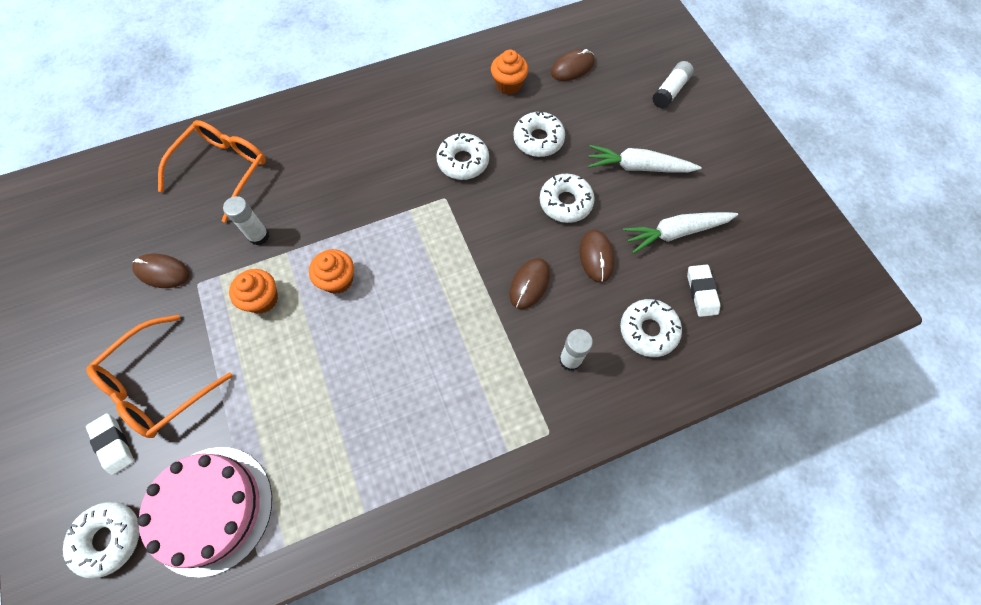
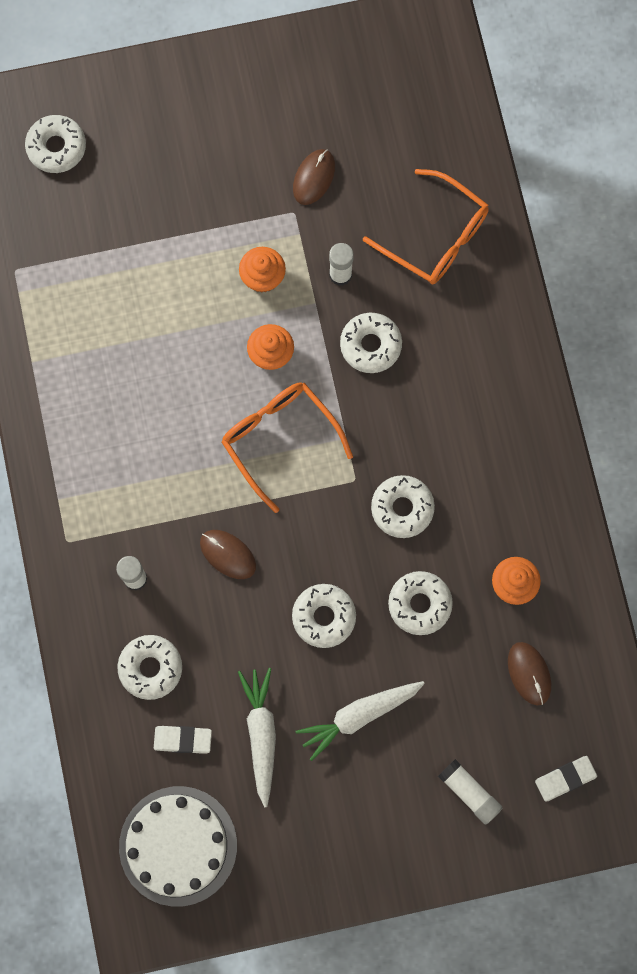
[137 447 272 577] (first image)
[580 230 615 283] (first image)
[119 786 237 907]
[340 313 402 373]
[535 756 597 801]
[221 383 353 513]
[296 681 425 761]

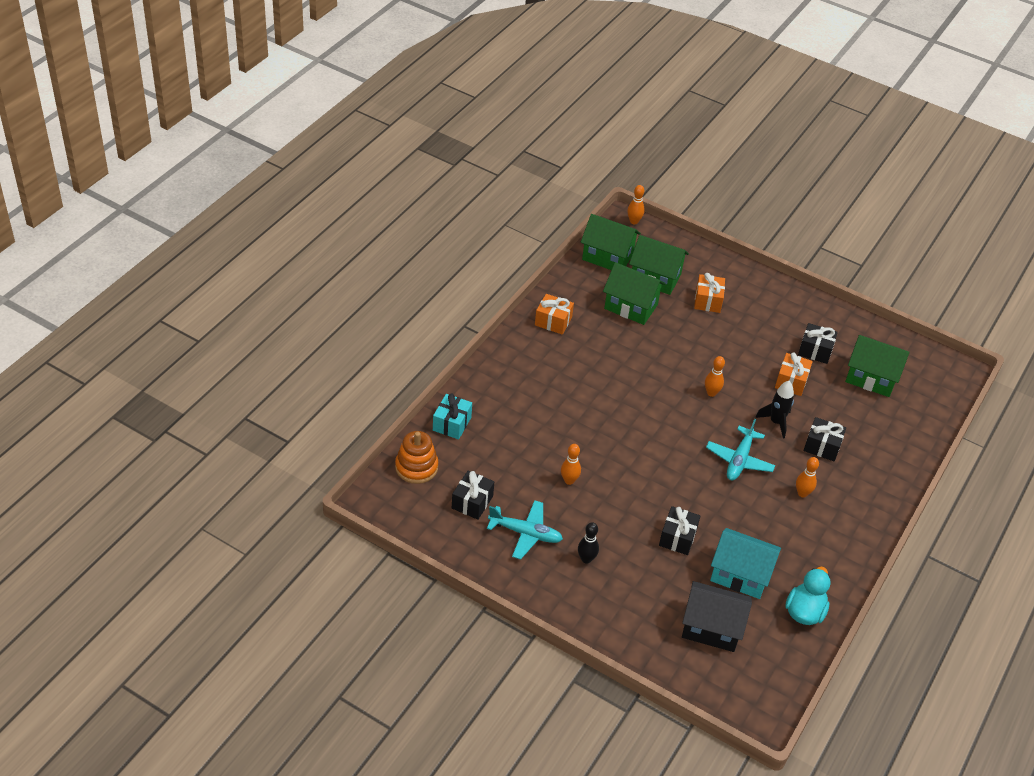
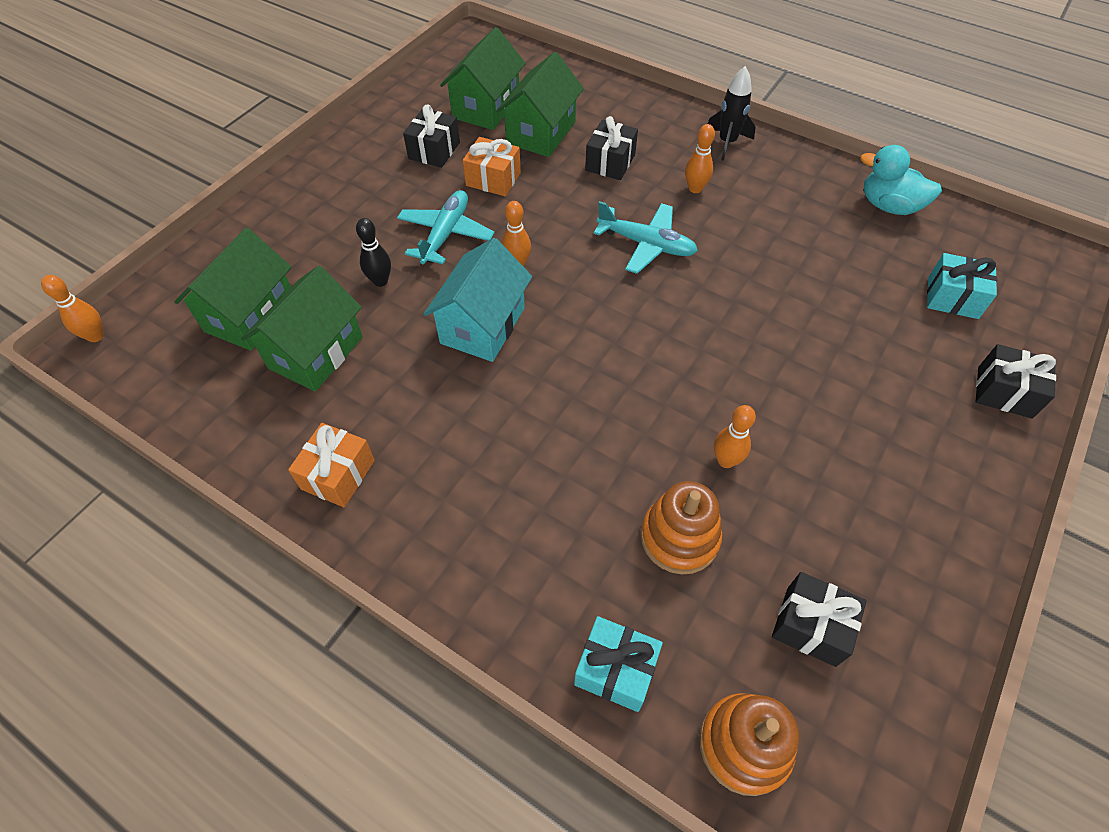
[694 273 725 313] (first image)
[641 481 722 574]
[397 190 495 264]
[356 218 391 287]
[496 52 584 157]
[976 344 1056 419]
[424 238 532 362]
[708 66 756 161]
[927 253 997 319]

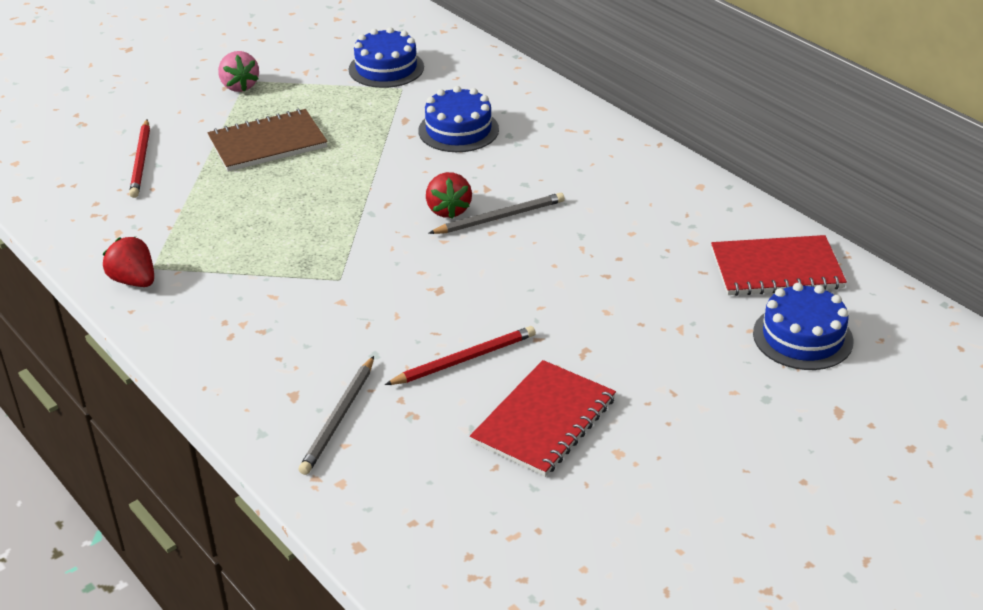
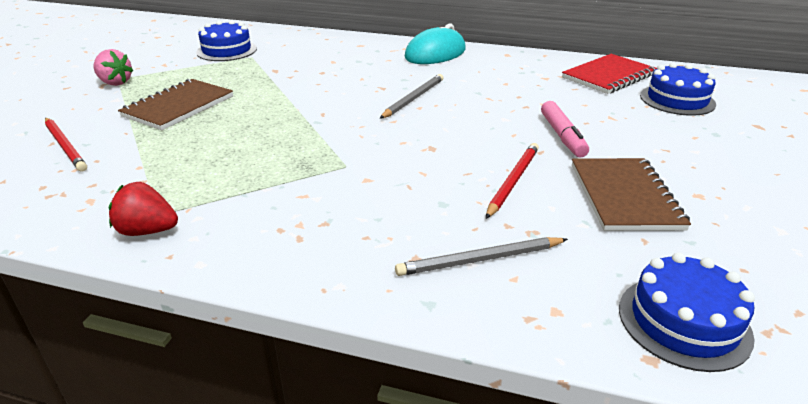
[426 172 472 219] (first image)
[405 23 466 64]
[541 101 589 157]
[619 252 755 372]
[572 158 691 231]
[395 237 568 276]

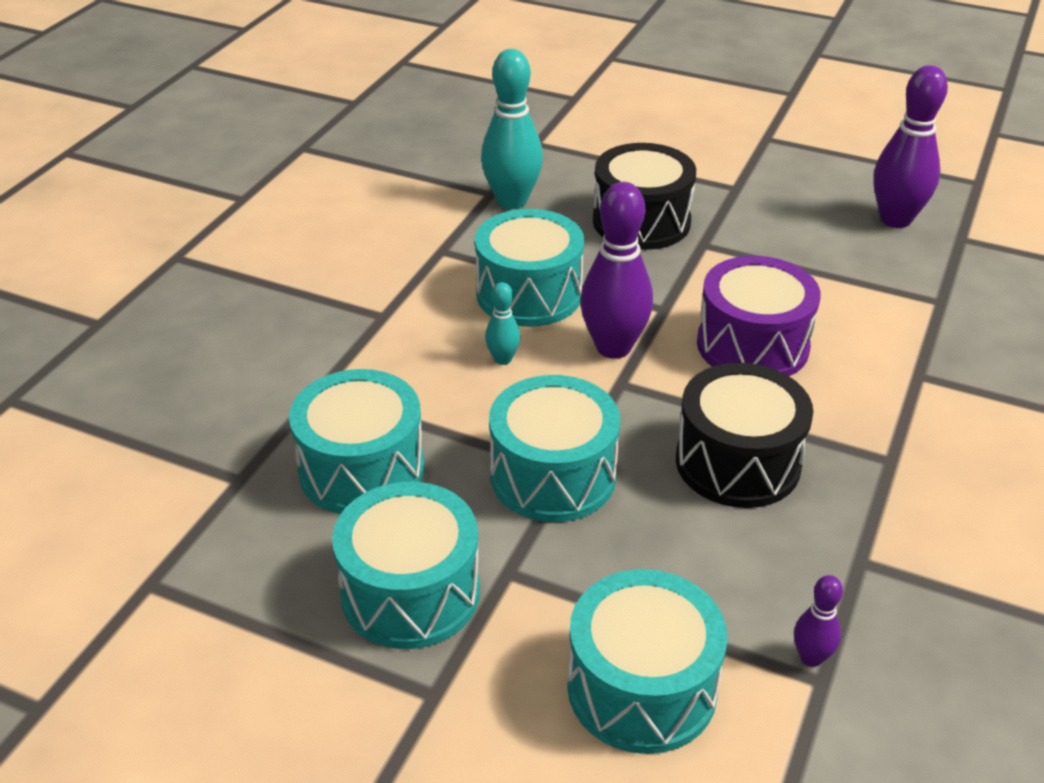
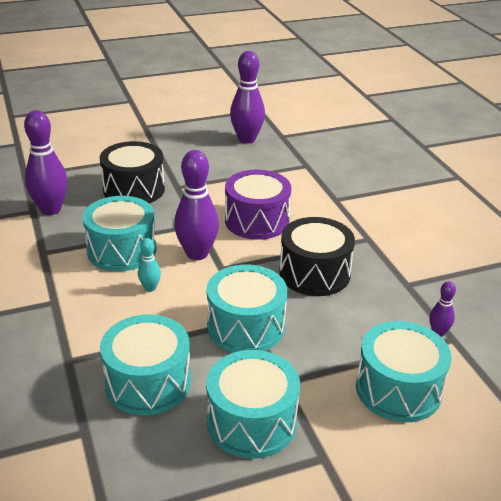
[24 110 68 215]

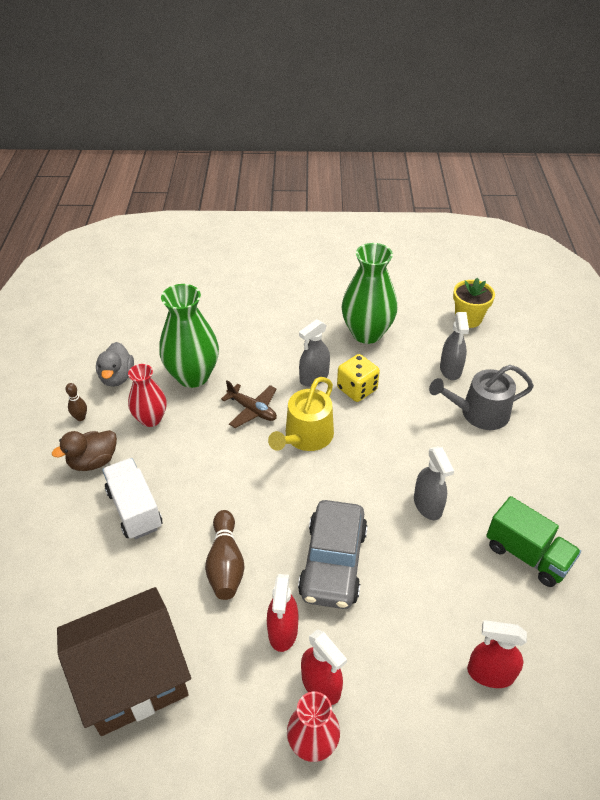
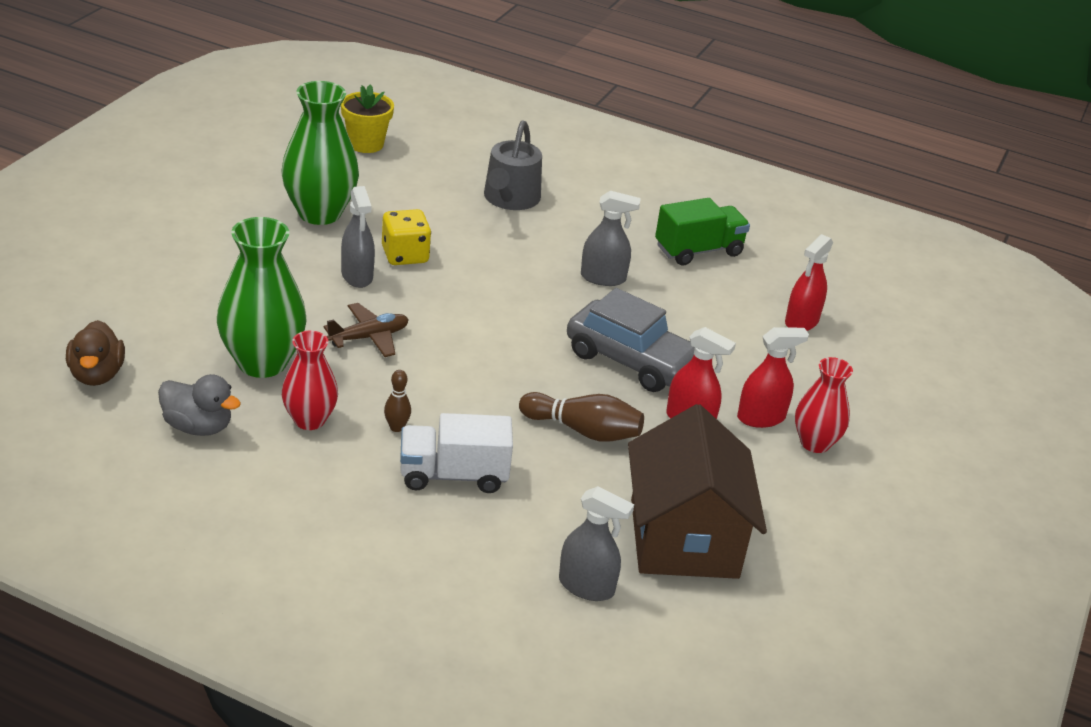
[268 377 334 451] (first image)
[66 320 125 386]
[384 370 411 432]
[559 486 634 601]

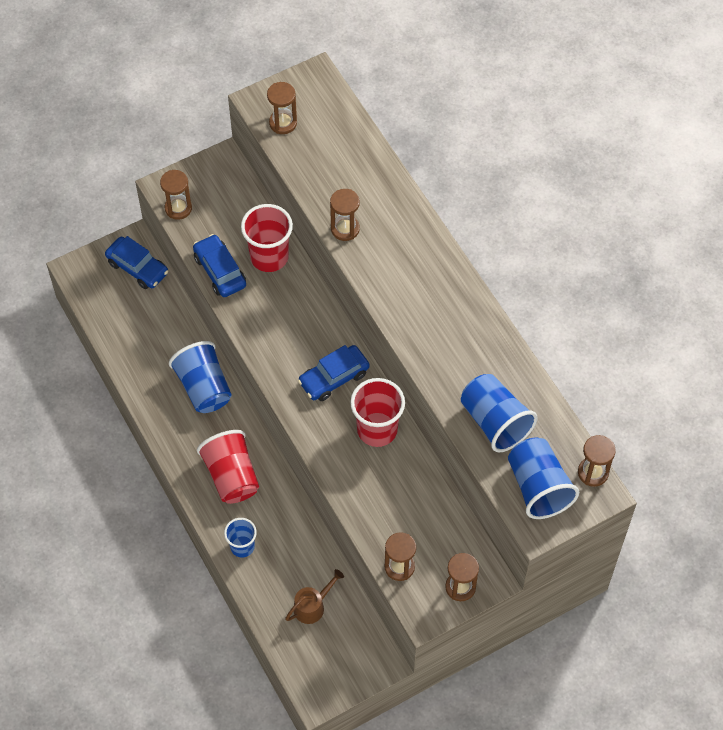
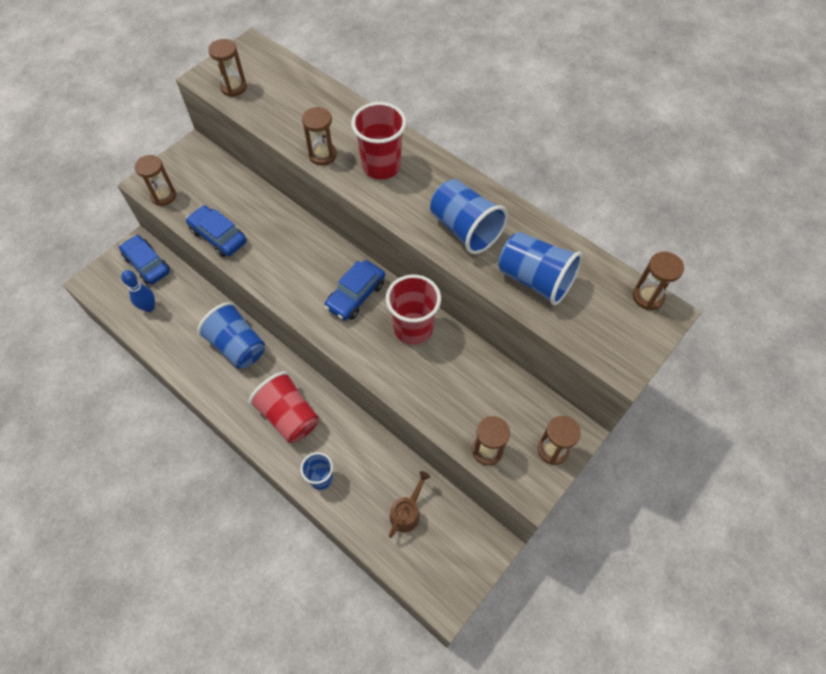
[121 270 155 312]
[351 102 407 180]
[430 179 508 254]
[119 235 170 285]

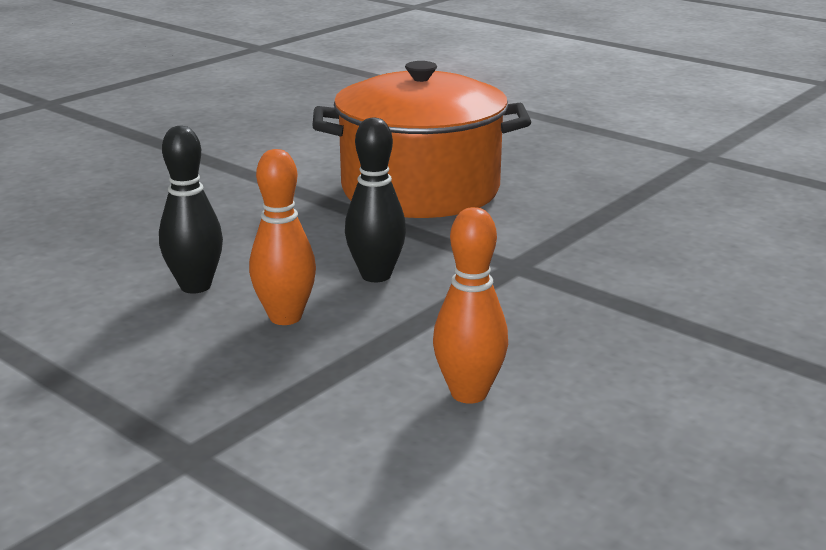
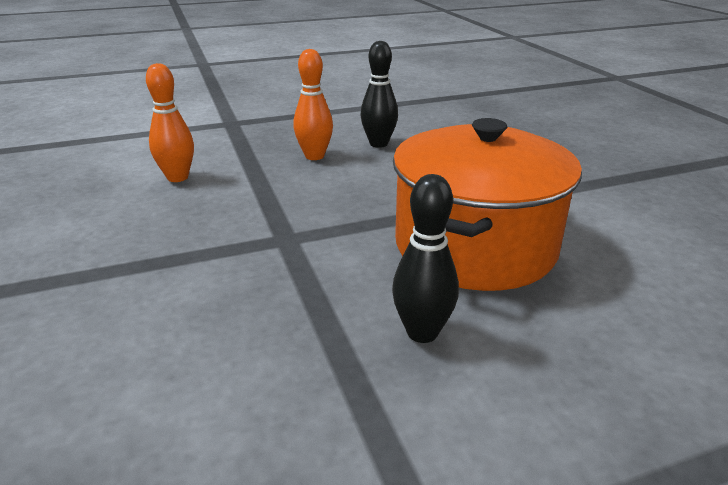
[392 174 459 343]

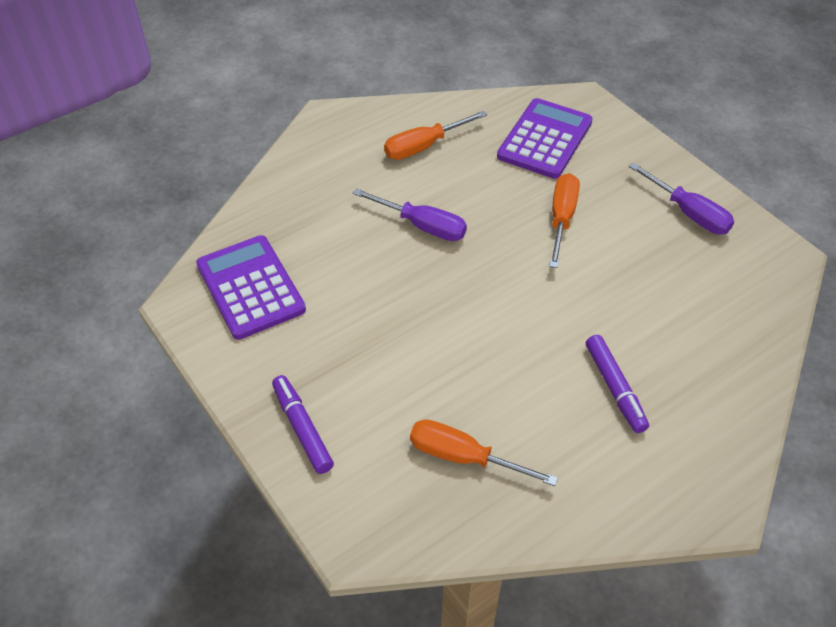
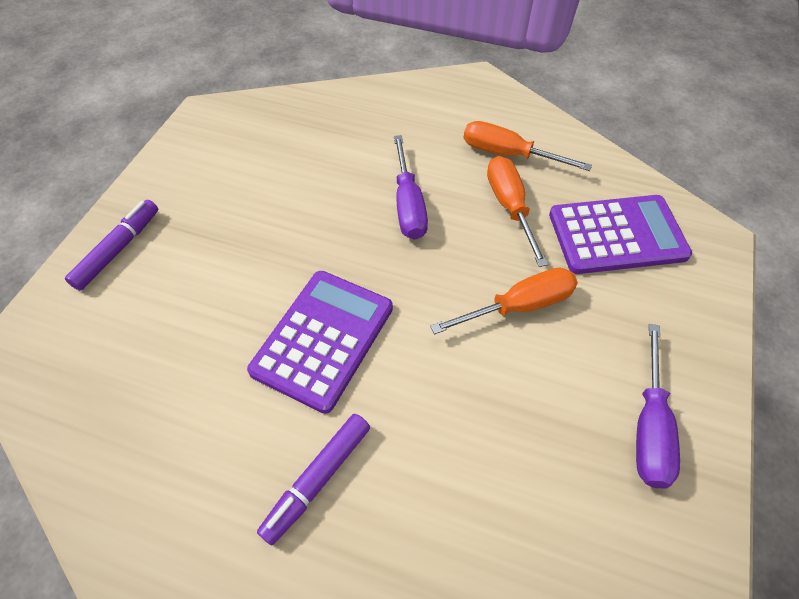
[247 271 393 414]
[487 156 548 267]

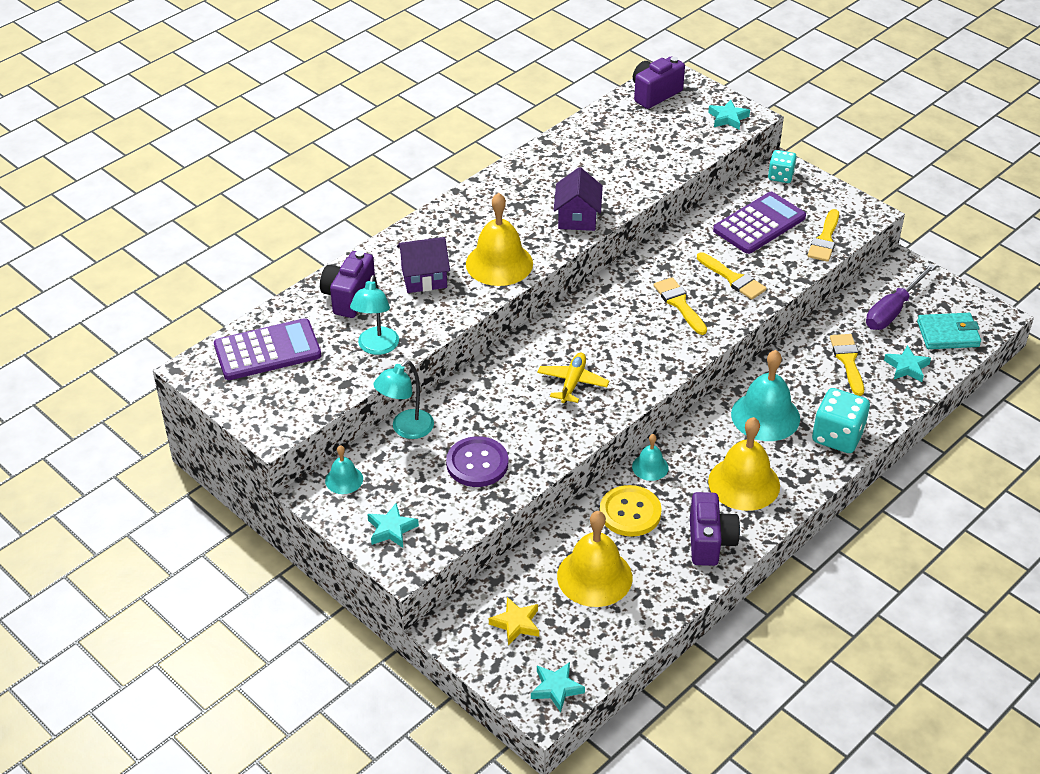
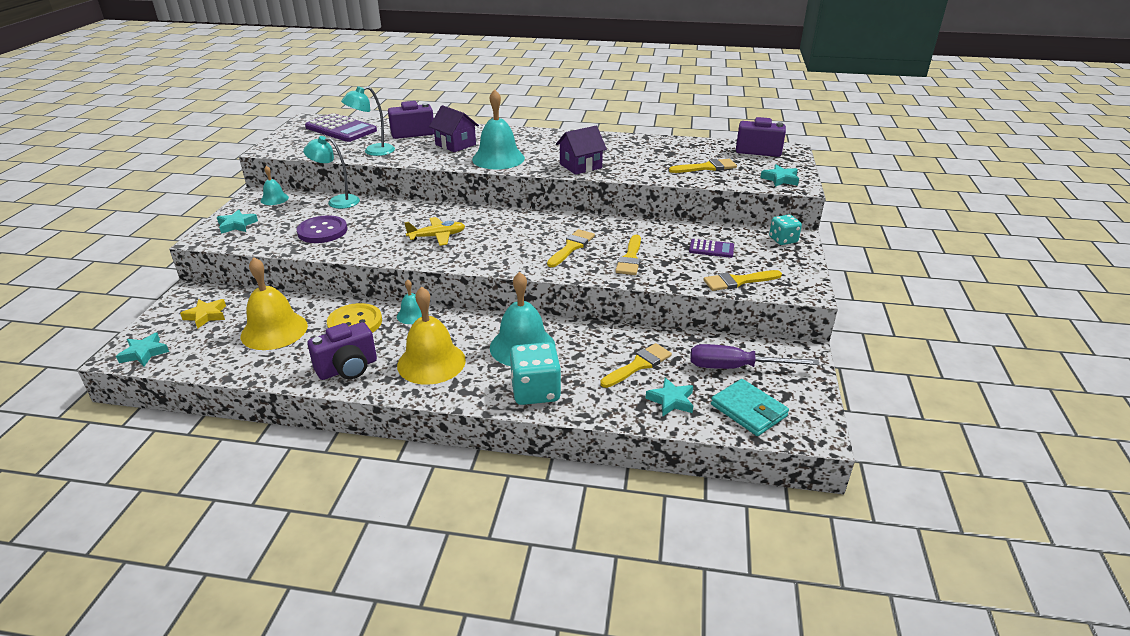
[669 159 737 173]
[472 89 525 169]
[689 239 734 258]

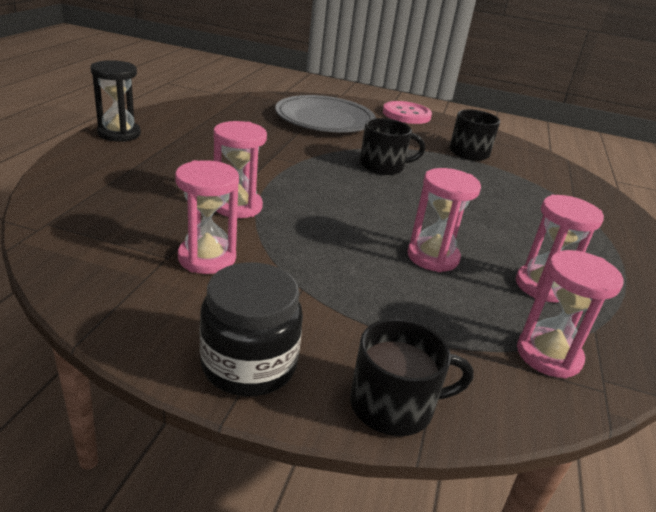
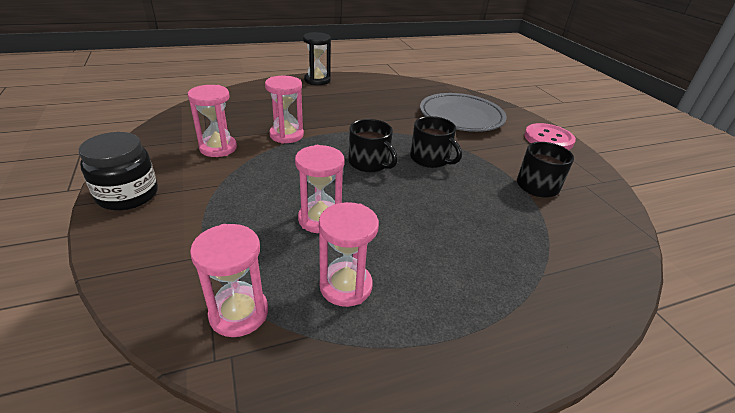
[348 119 398 172]

